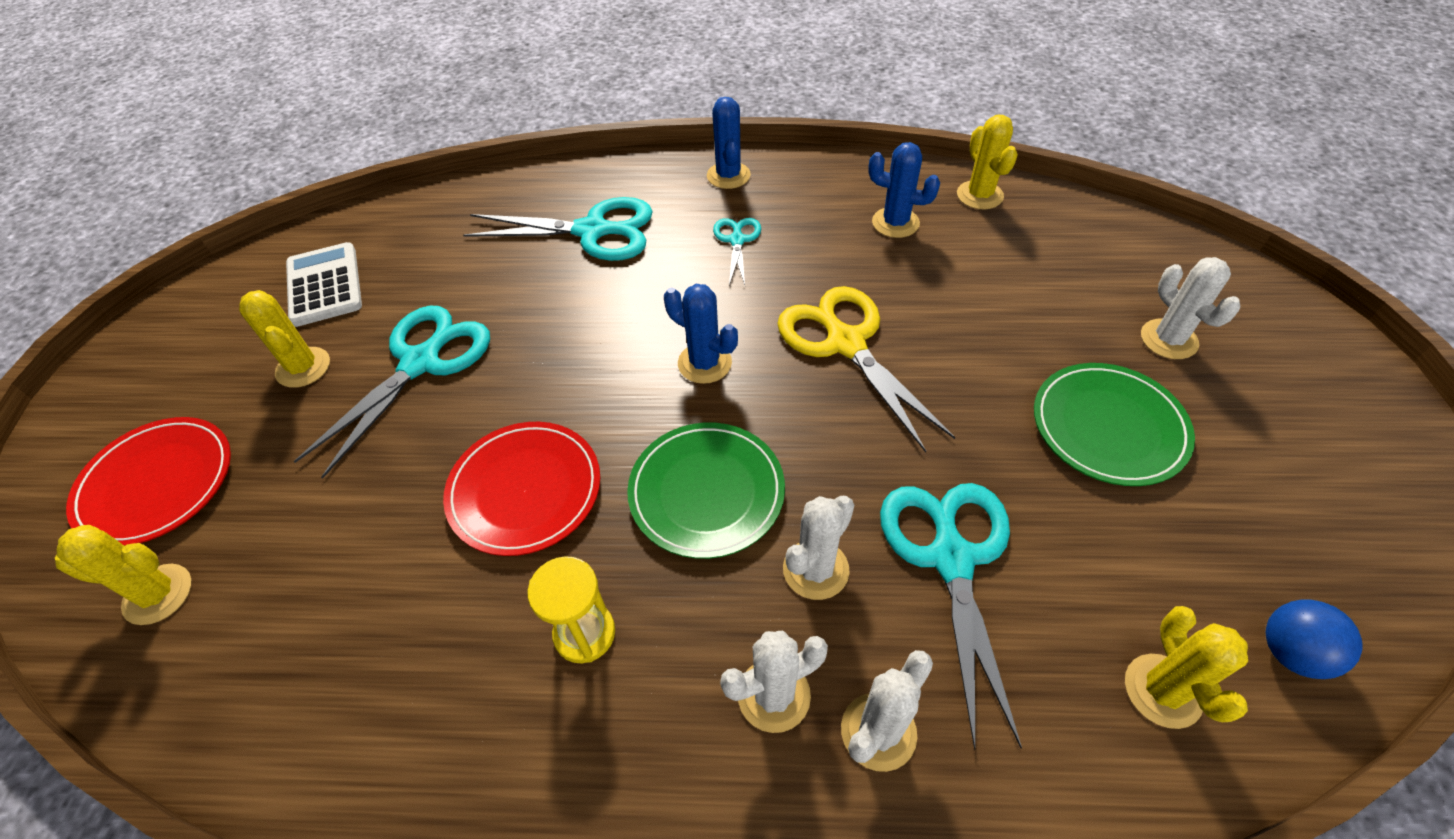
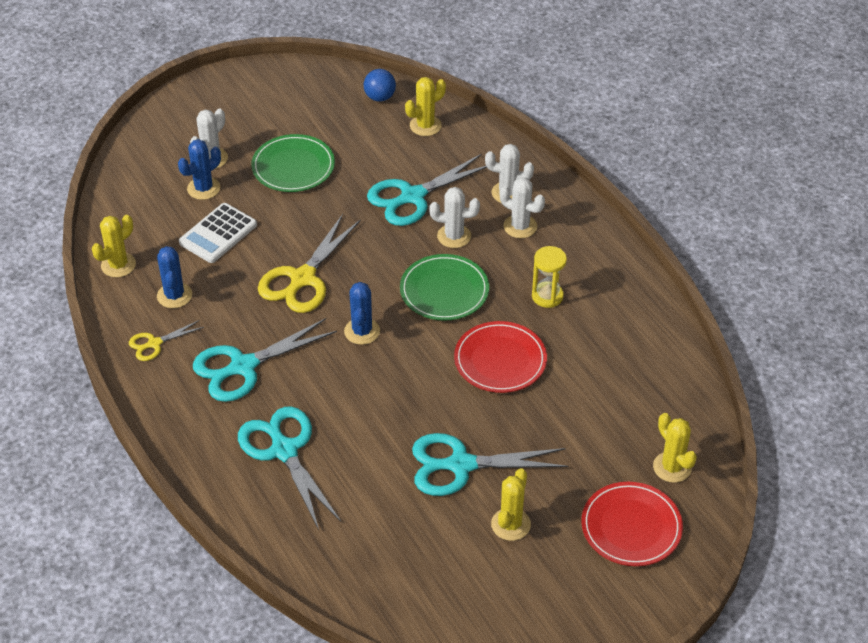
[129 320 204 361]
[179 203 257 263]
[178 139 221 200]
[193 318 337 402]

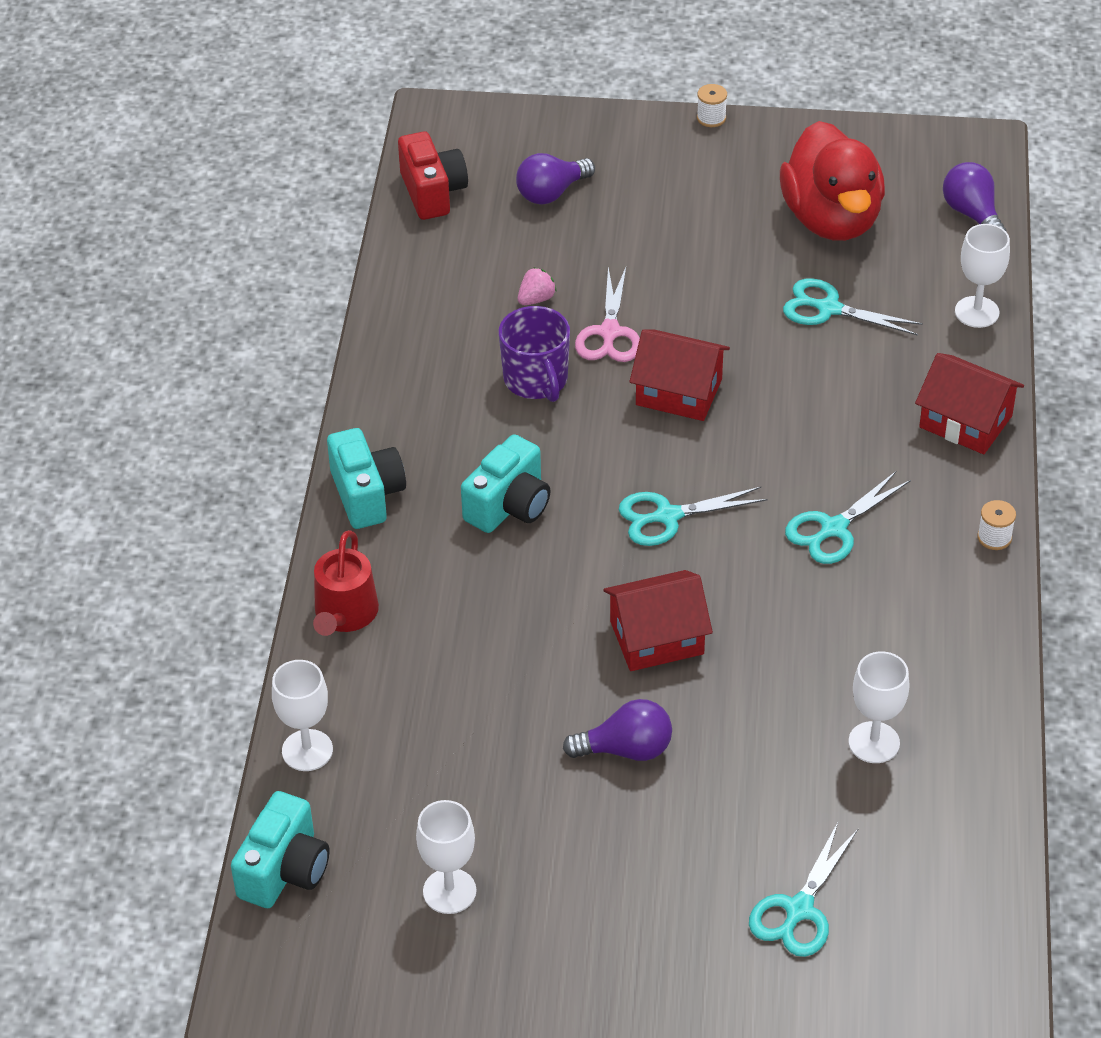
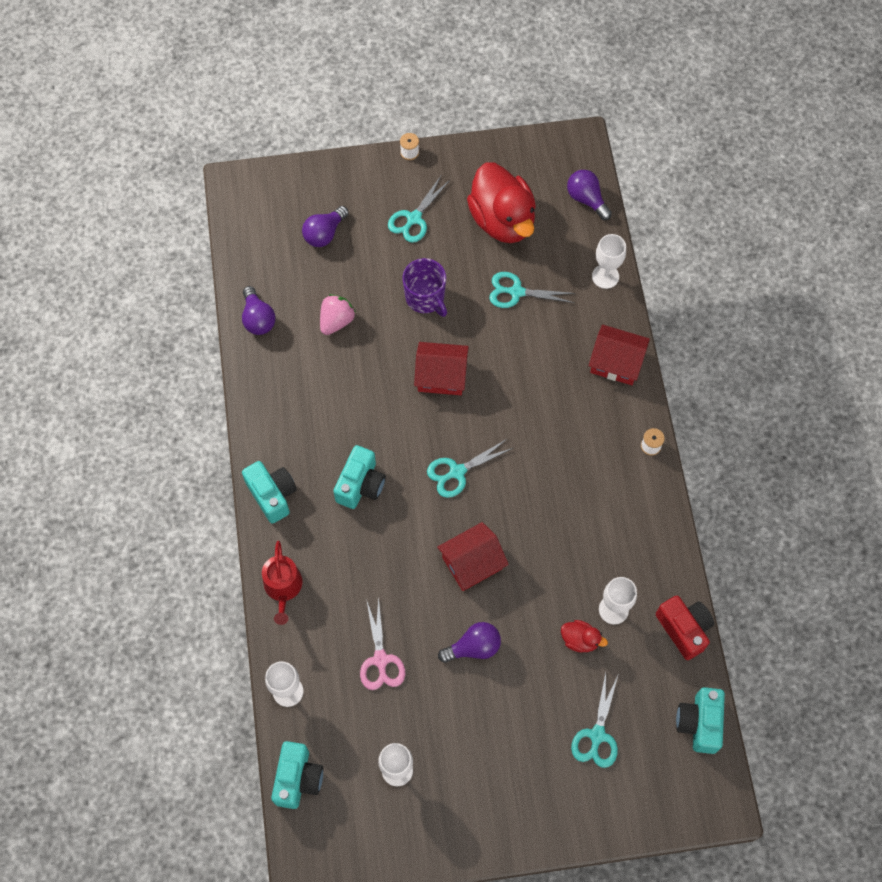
[242 286 276 335]
[561 620 608 652]
[676 687 725 754]
[656 596 714 660]
[402 258 447 317]
[360 596 405 690]
[388 176 451 243]
[320 294 356 335]

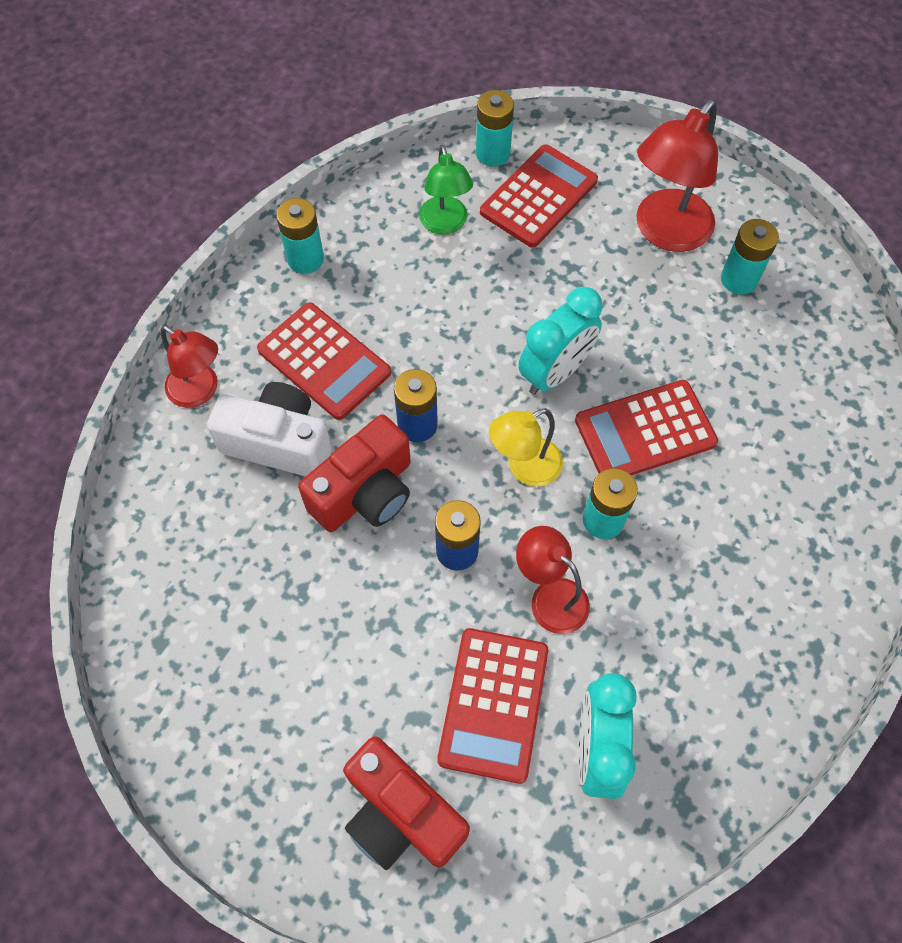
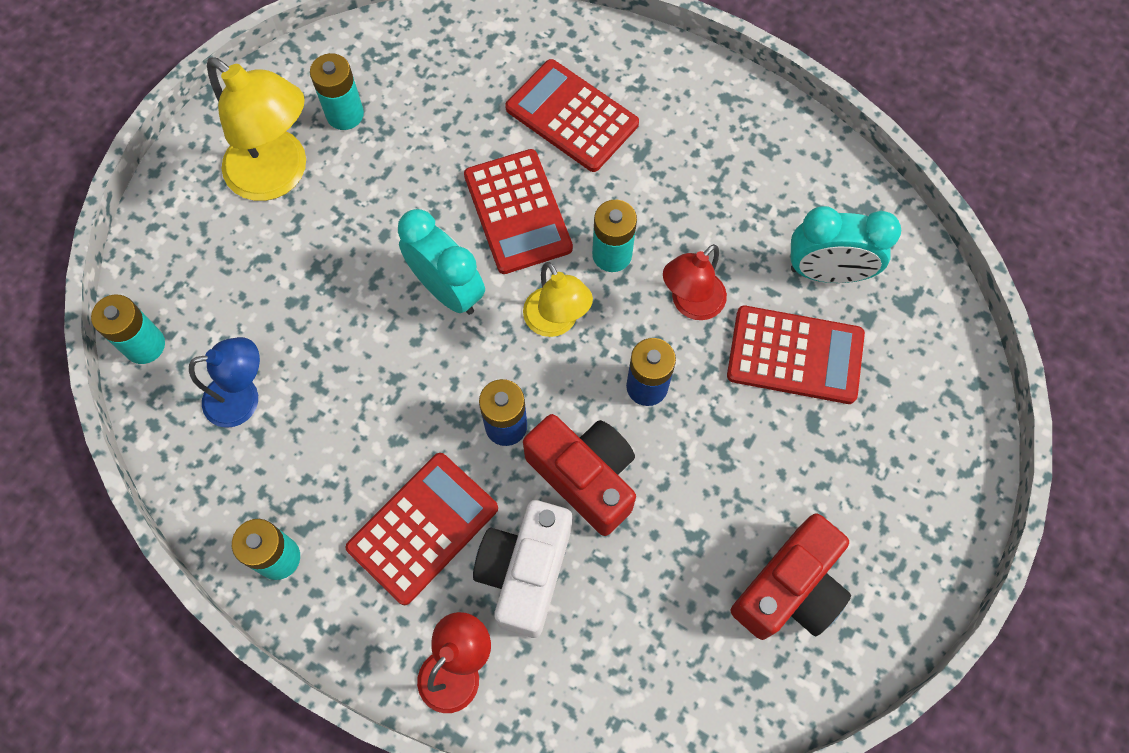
[731 513 851 640]
[505 59 639 172]
[189 337 260 428]
[207 57 306 201]

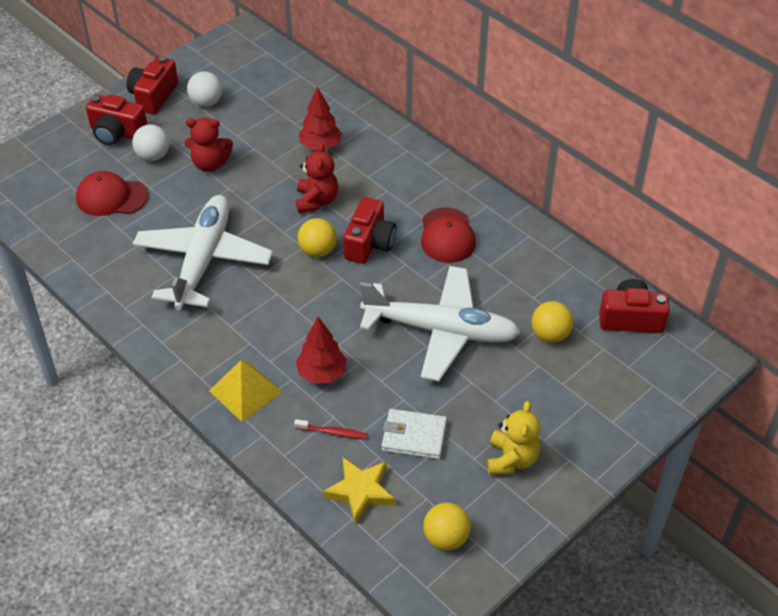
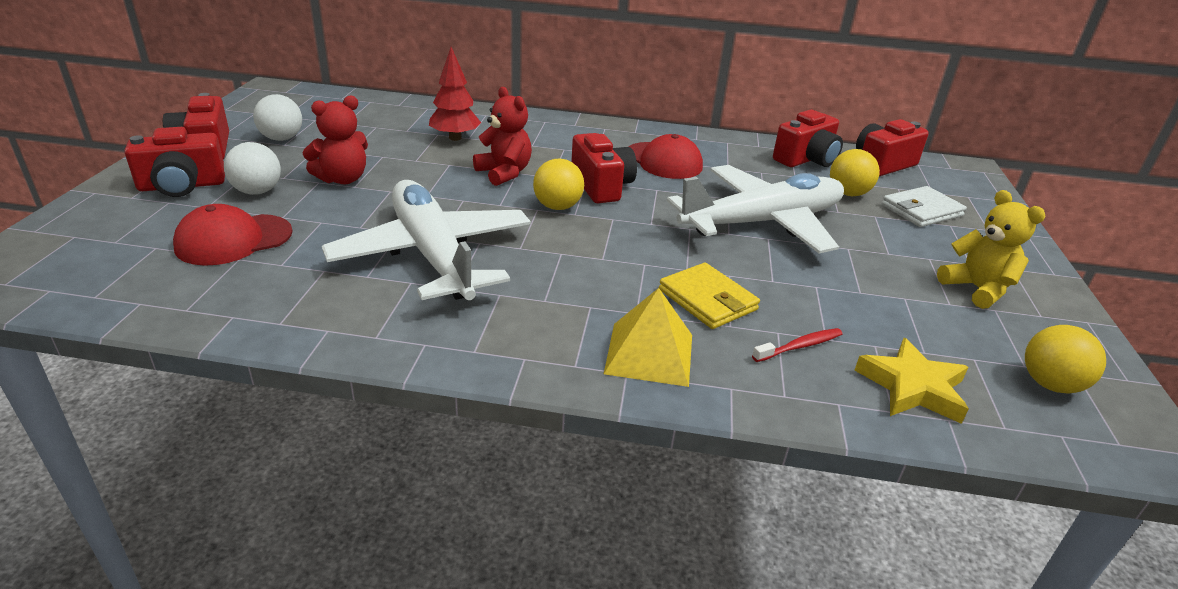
[773 109 843 167]
[882 186 967 227]
[659 263 760 329]

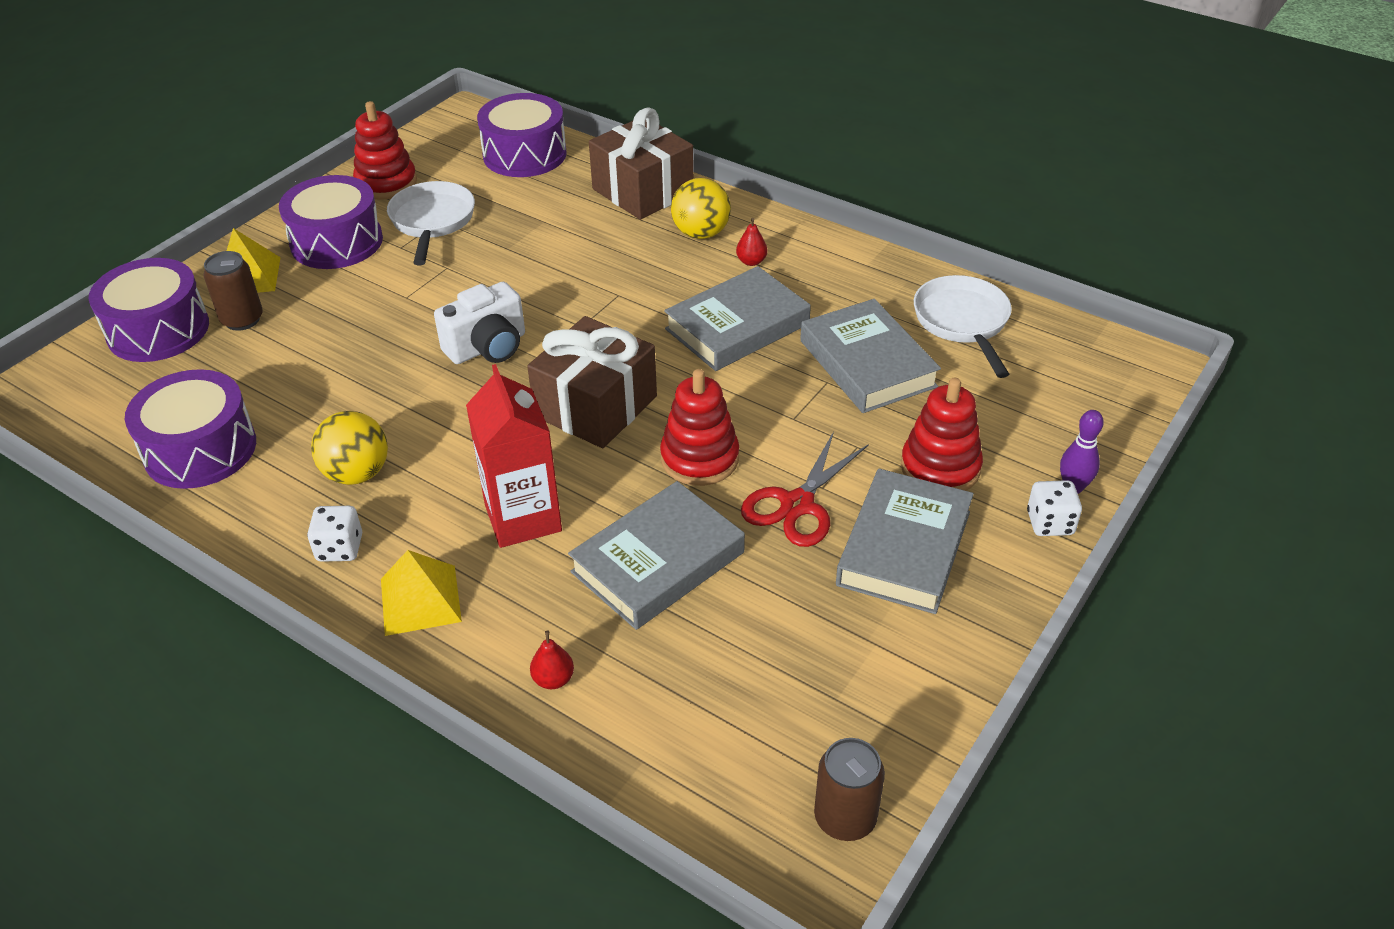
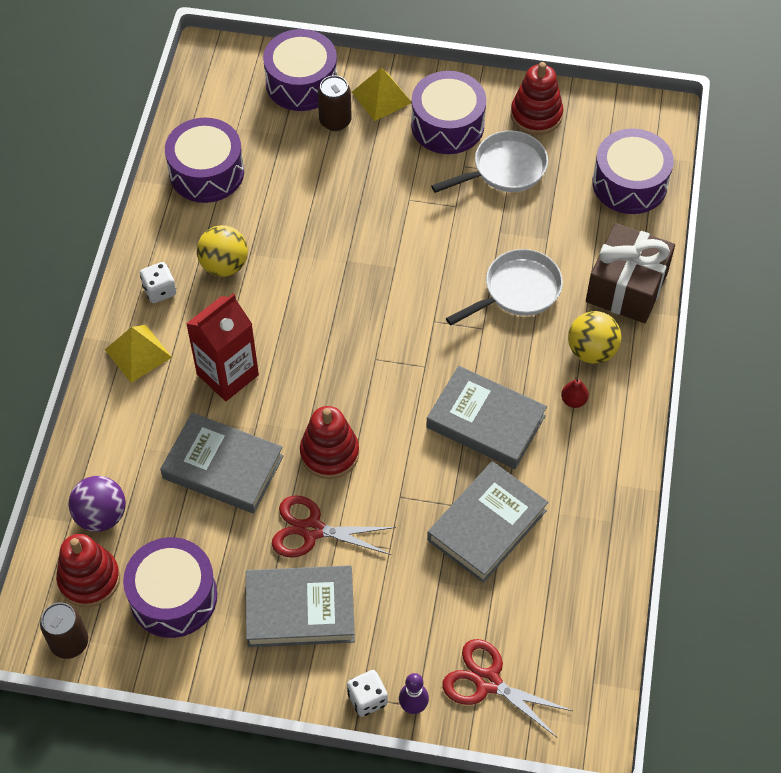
[434 282 525 364] (first image)
[527 316 657 448] (first image)
[530 630 574 689] (first image)
[69 476 126 532]
[123 537 217 638]
[442 639 572 738]
[56 534 120 607]
[446 249 563 325]

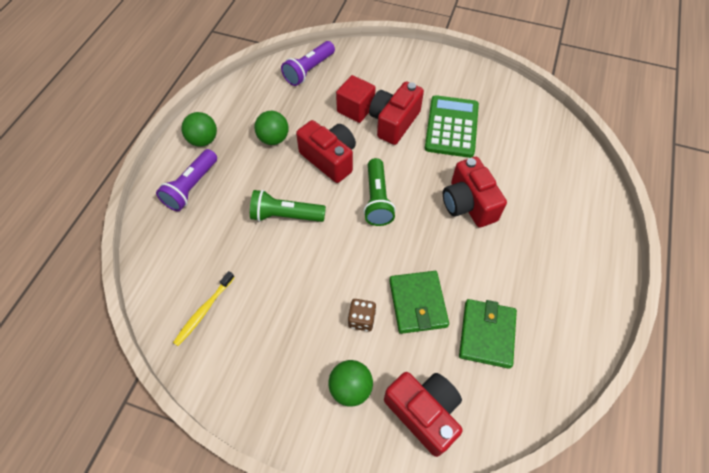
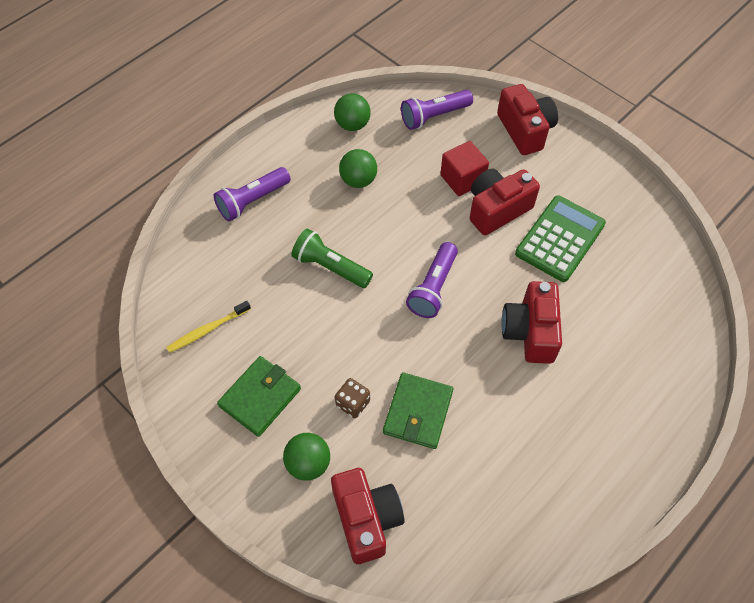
[334 93 371 131]
[497 84 558 155]
[217 356 301 437]
[406 242 458 318]

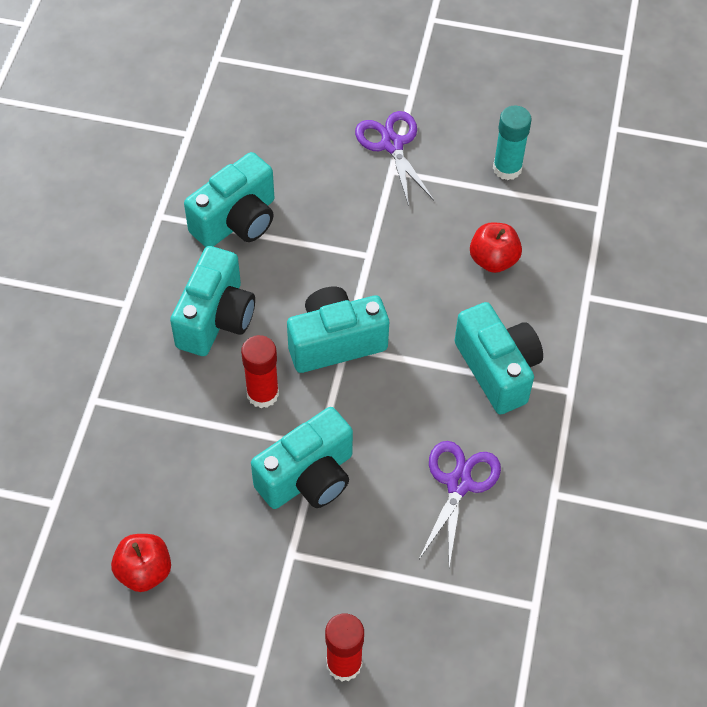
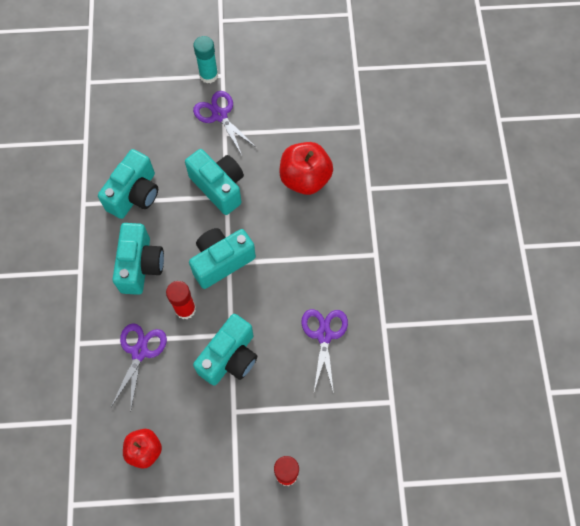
[111 323 167 409]
[185 149 244 215]
[193 36 218 83]
[280 142 333 195]

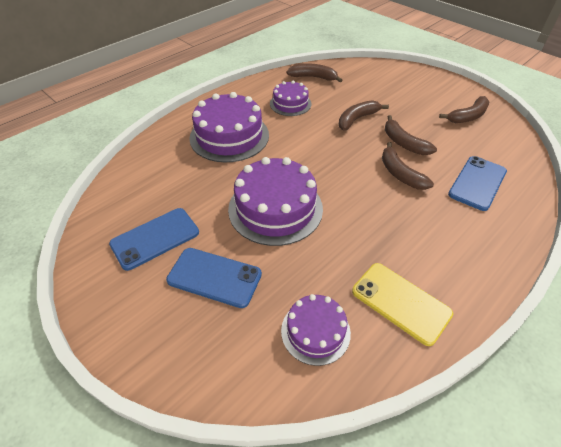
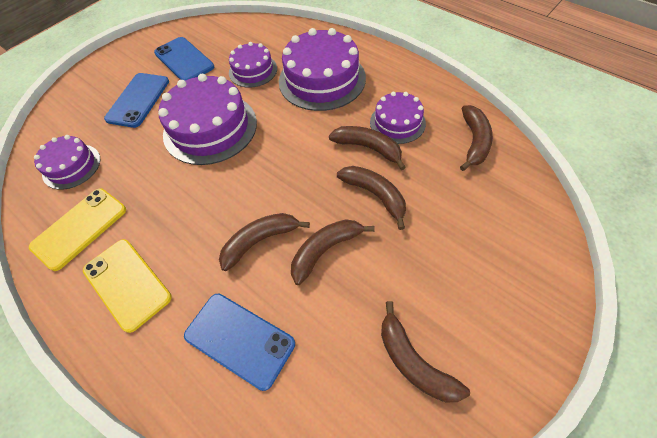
[83 239 172 333]
[229 42 277 88]
[329 126 406 170]

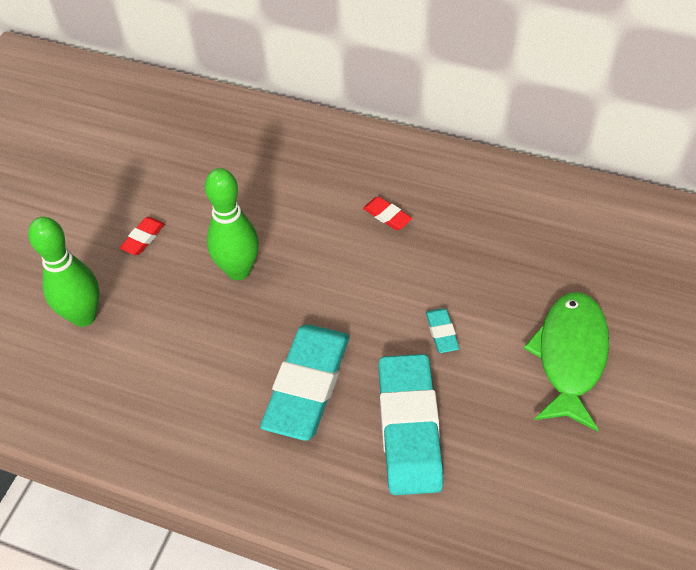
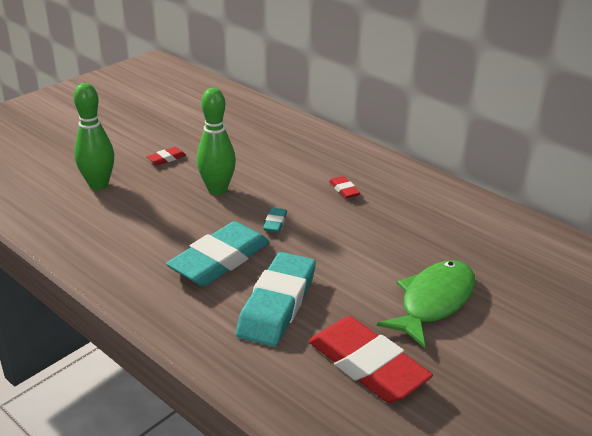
[309 316 433 403]
[263 208 287 233]

